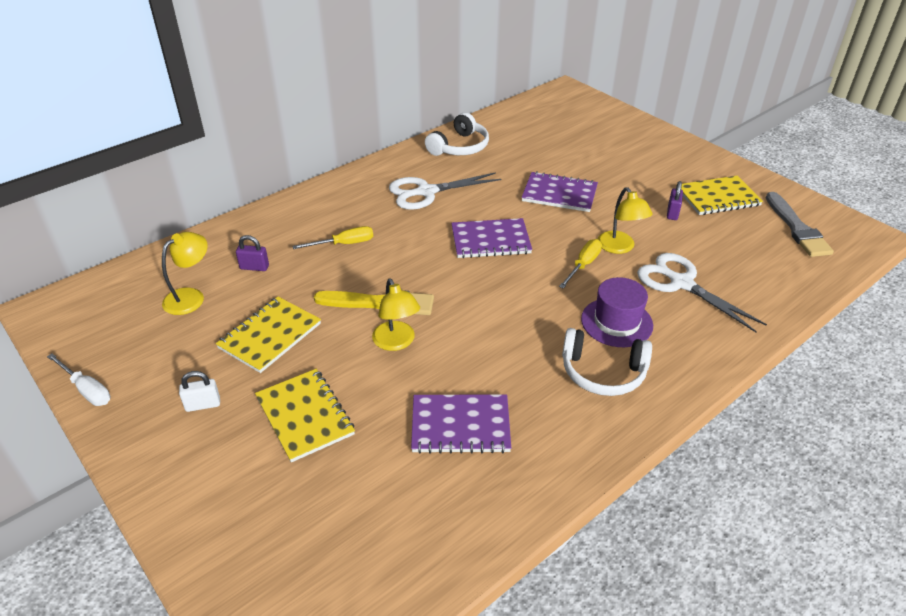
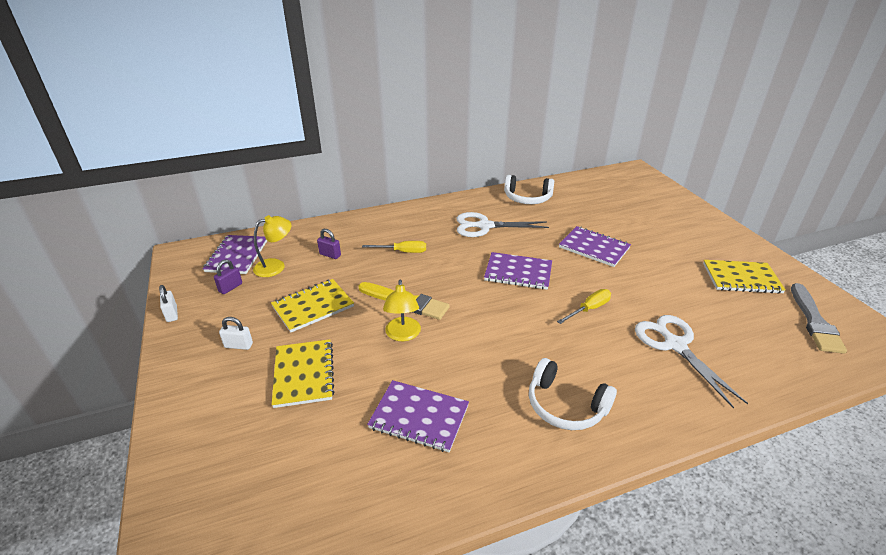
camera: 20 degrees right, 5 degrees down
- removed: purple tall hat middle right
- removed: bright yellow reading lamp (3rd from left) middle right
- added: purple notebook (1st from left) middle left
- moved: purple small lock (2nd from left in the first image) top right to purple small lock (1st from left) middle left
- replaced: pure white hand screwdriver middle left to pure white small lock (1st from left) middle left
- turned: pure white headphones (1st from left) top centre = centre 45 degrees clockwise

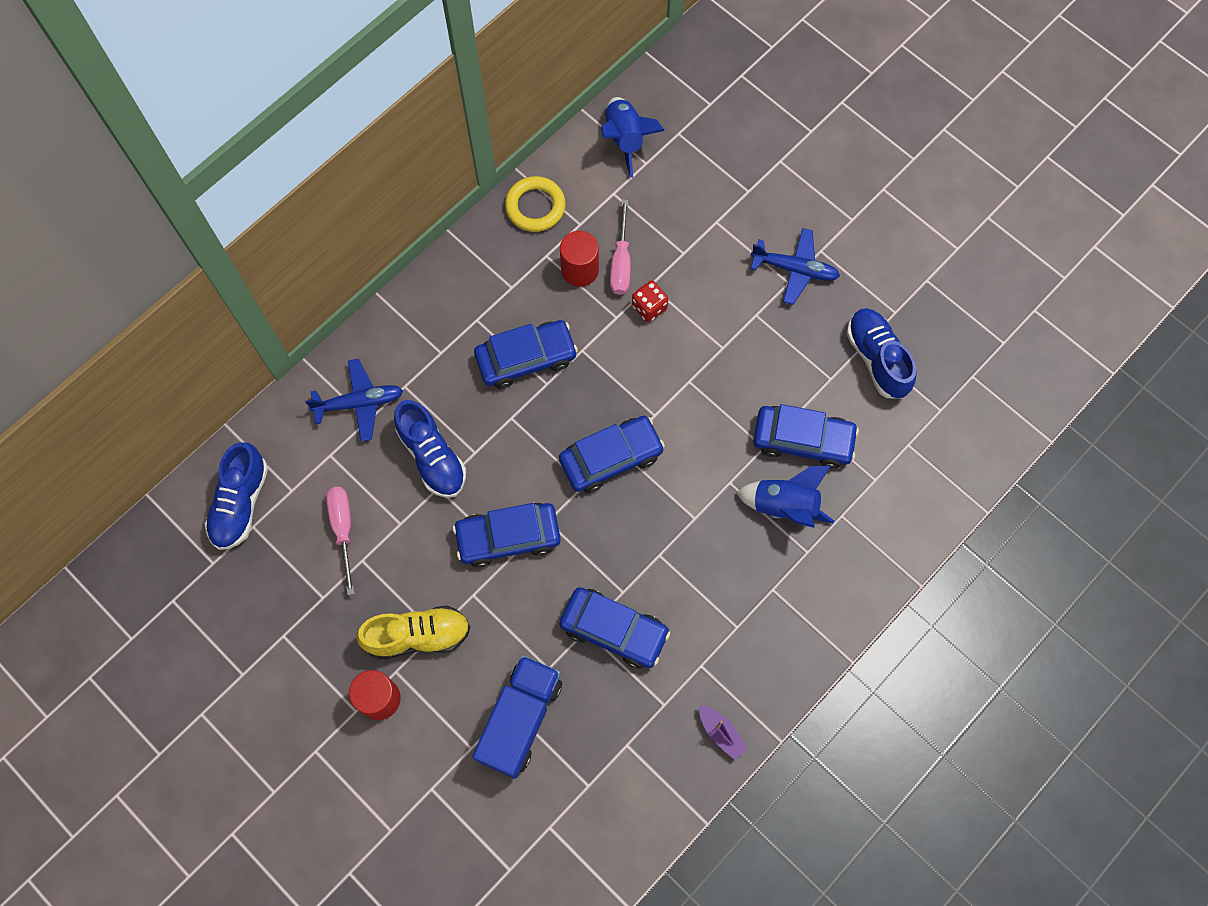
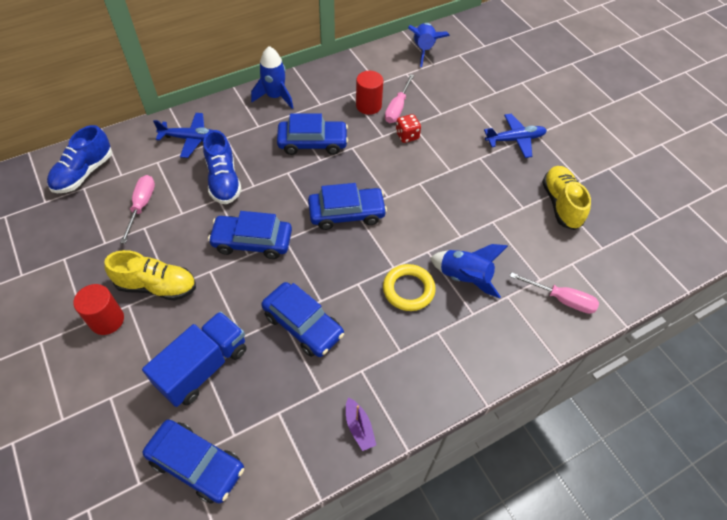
camera: 15 degrees right, 15 degrees down
- added: cobalt toy rocket (1st from left) top centre
- added: rosy hand screwdriver (3rd from left) middle right
- moved: bright yellow hoop top centre to centre
- moved: cobalt car (5th from left in the first image) middle right to cobalt car (1st from left) bottom left
- recoloured: cobalt shoe (3rd from left) middle right to bright yellow shoe (2nd from left) middle right
- turned: cobalt aeroplane (2nd from left) top centre = top right 45 degrees counterclockwise

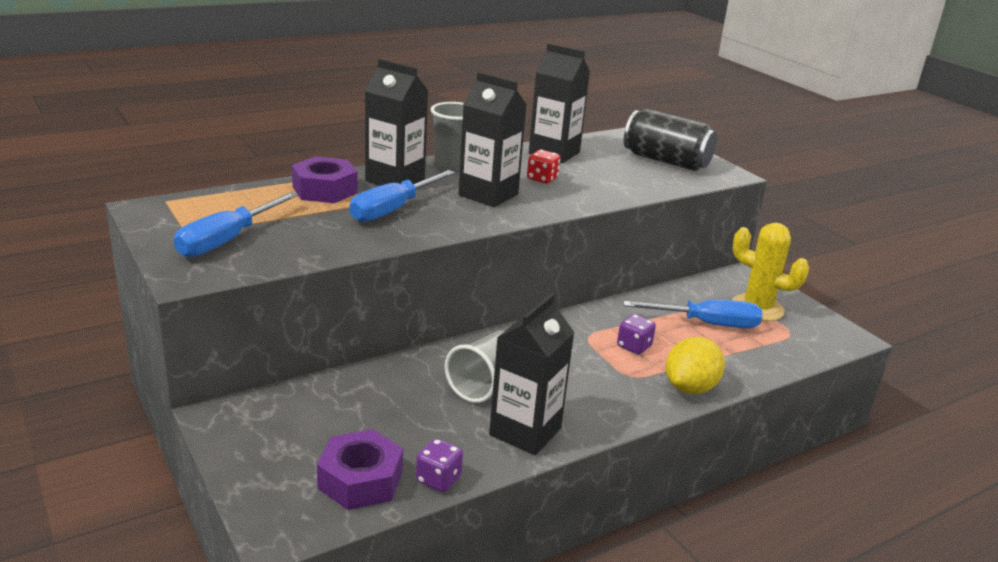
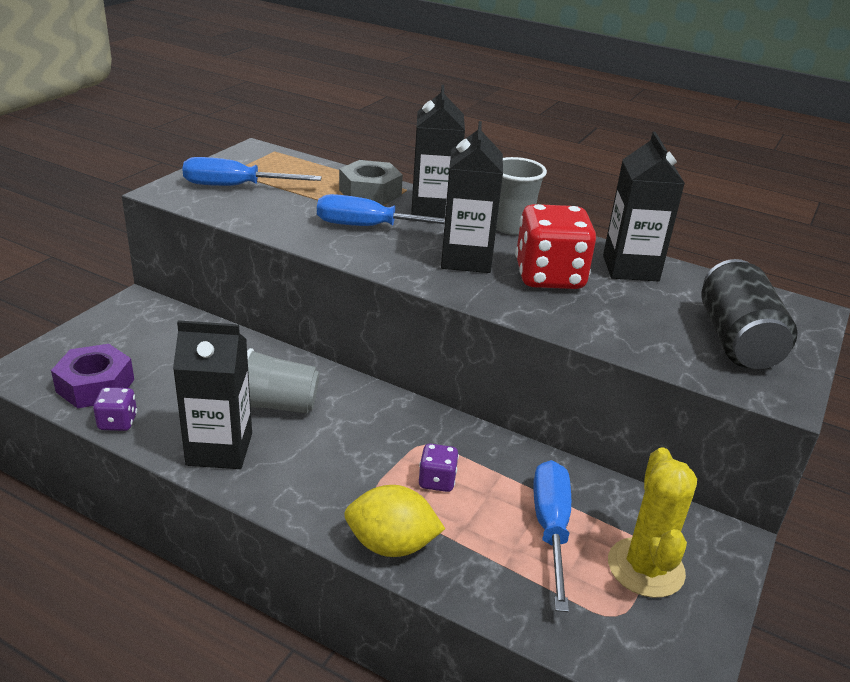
camera: 60 degrees right, 5 degrees up
- recoloured: purple hex nut (1st from left) top left to grey hex nut top centre
- turned: cobalt hand screwdriver (3rd from left) middle right = bottom centre 150 degrees counterclockwise
- resized: red game die top centre = centre x2.10

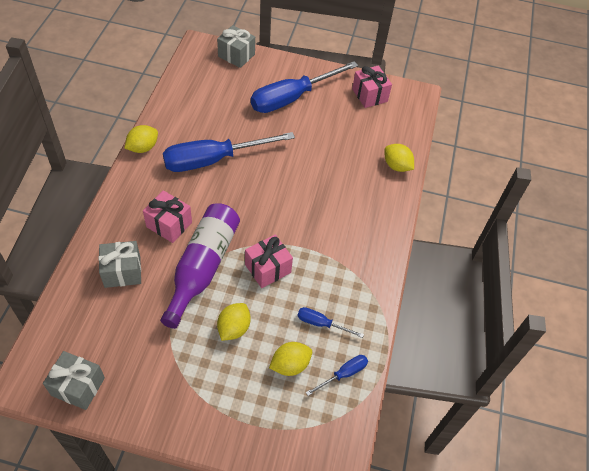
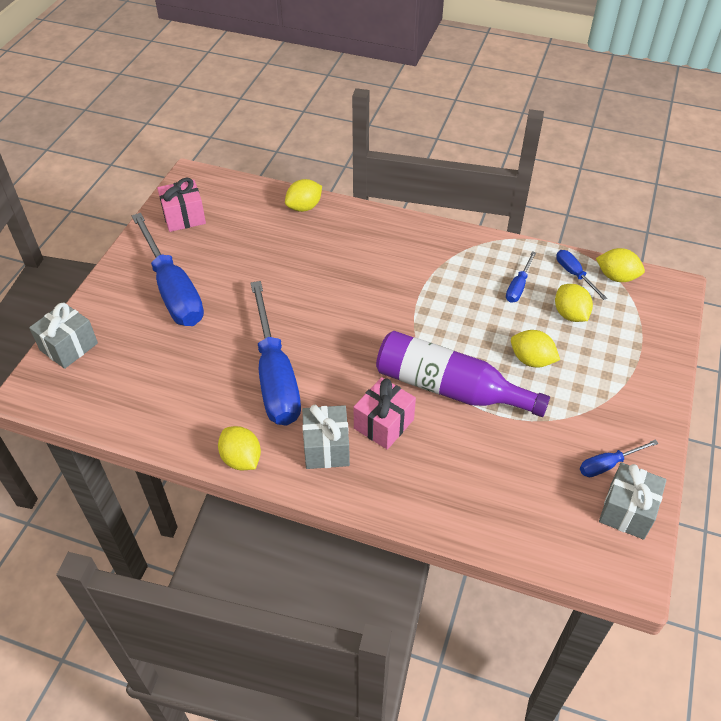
camera: 80 degrees left, 5 degrees down
- removed: rosy gift (2nd from left) centre
- added: cobalt hand screwdriver (5th from left) middle right
- added: bright yellow toy lemon (5th from left) middle right
- moved: grey gift (2nd from left) middle left to centre

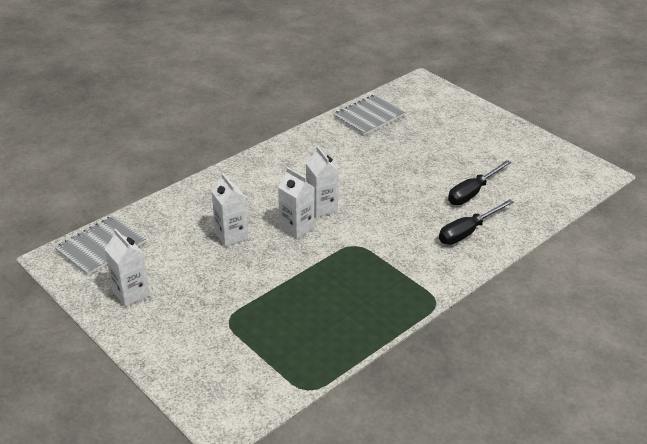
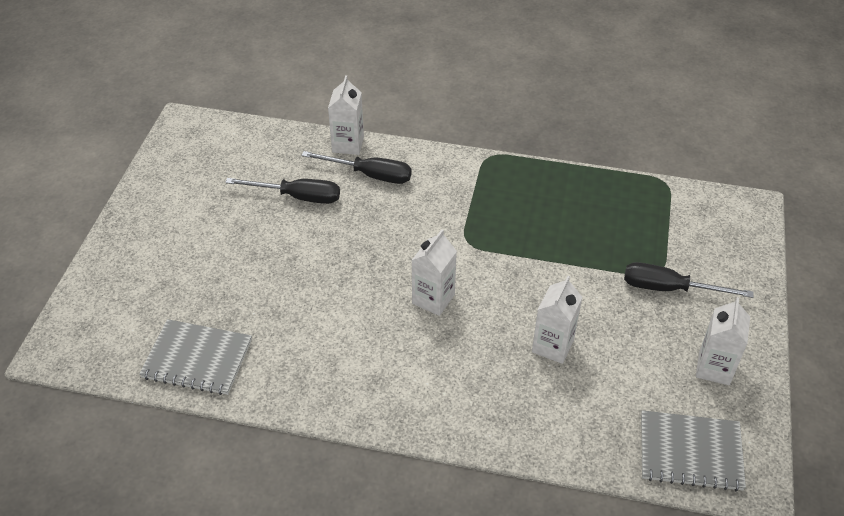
camera: 125 degrees left, 10 degrees up
- added: jet-black hand screwdriver (3rd from left) middle right
- moved: pure white milk carton (3rd from left in the first image) centre to pure white milk carton (1st from left) top centre

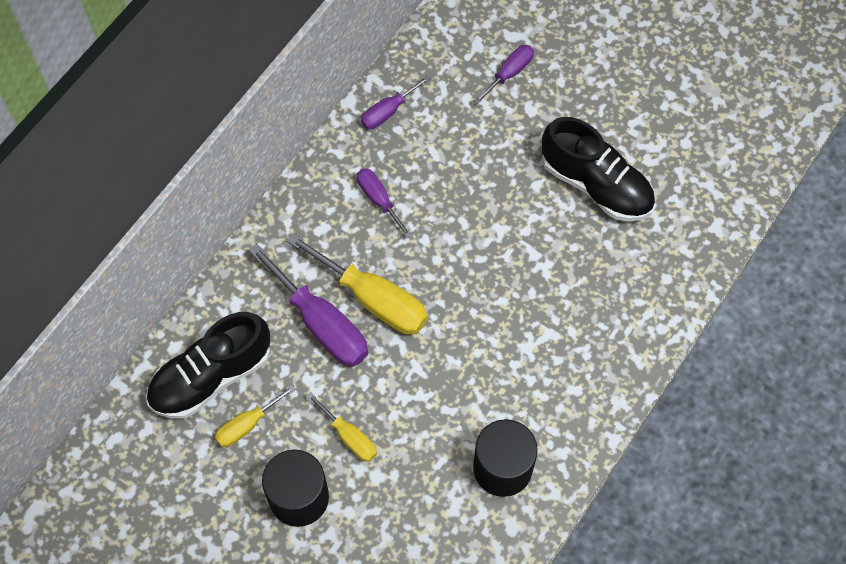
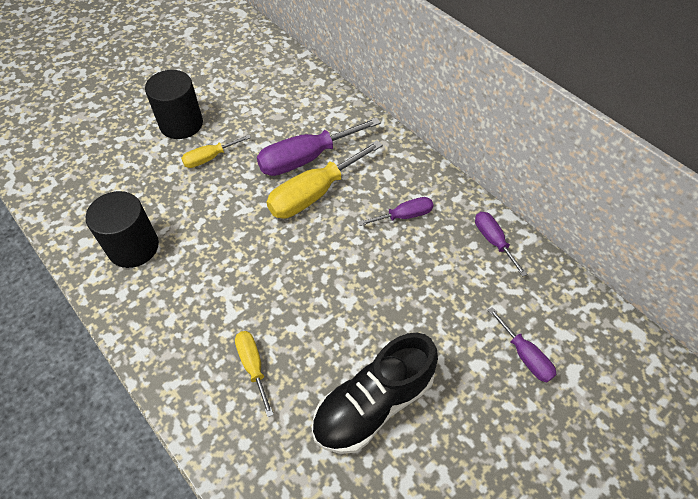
camera: 105 degrees right, 10 degrees down
- removed: jet-black shoe (1st from left) middle left
- moved: bright yellow hand screwdriver (1st from left in the first image) bottom left to bright yellow hand screwdriver (2nd from left) bottom centre

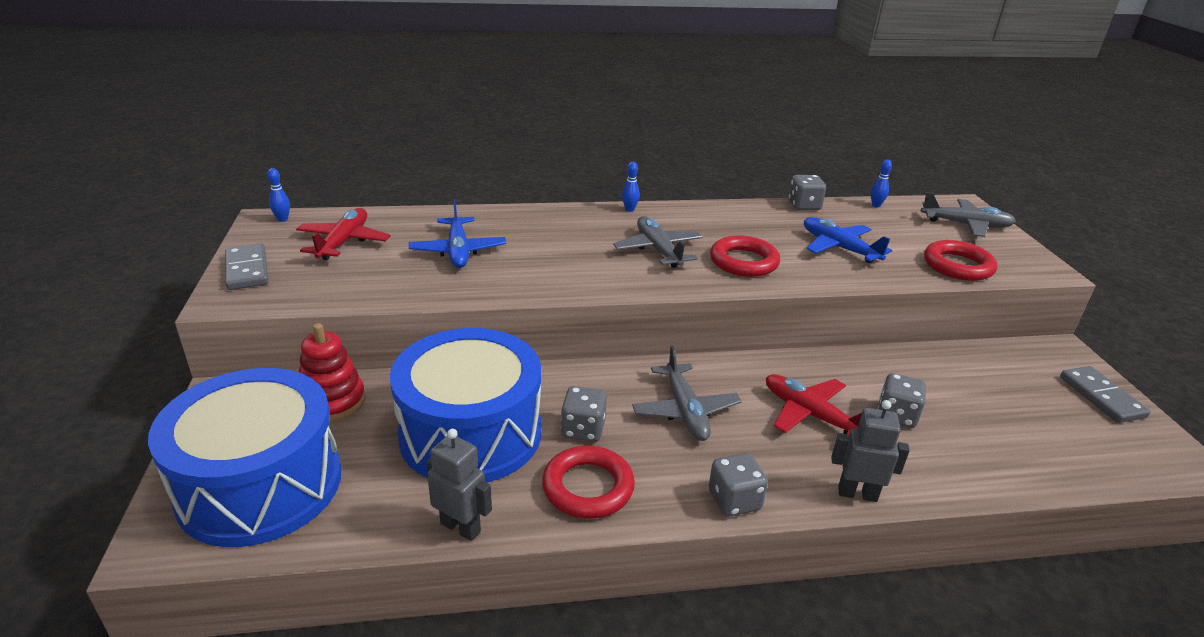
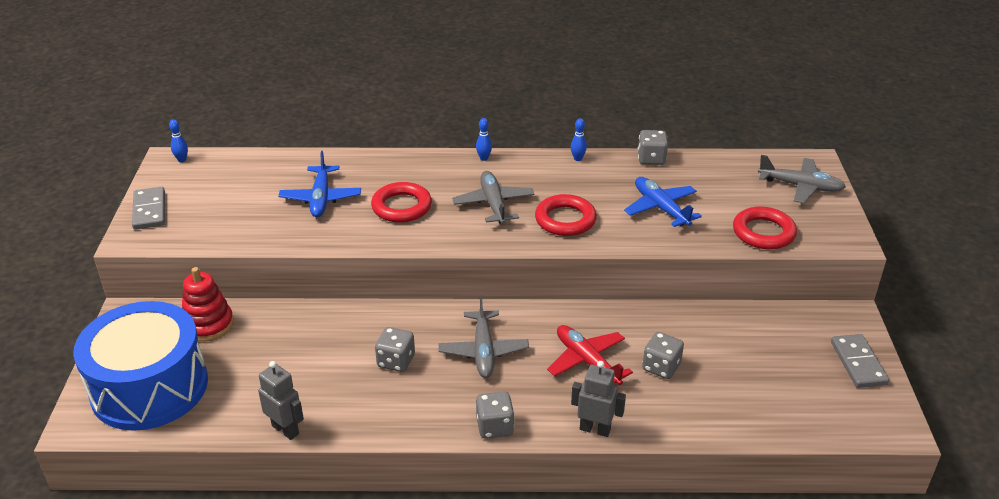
camera: 10 degrees right, 5 degrees up
- removed: red aeroplane (1st from left) middle left
- removed: cobalt drum (2nd from left) centre
- moved: red hoop (1st from left) bottom centre to centre
- moved: cobalt tenpin (3rd from left) top right to top centre

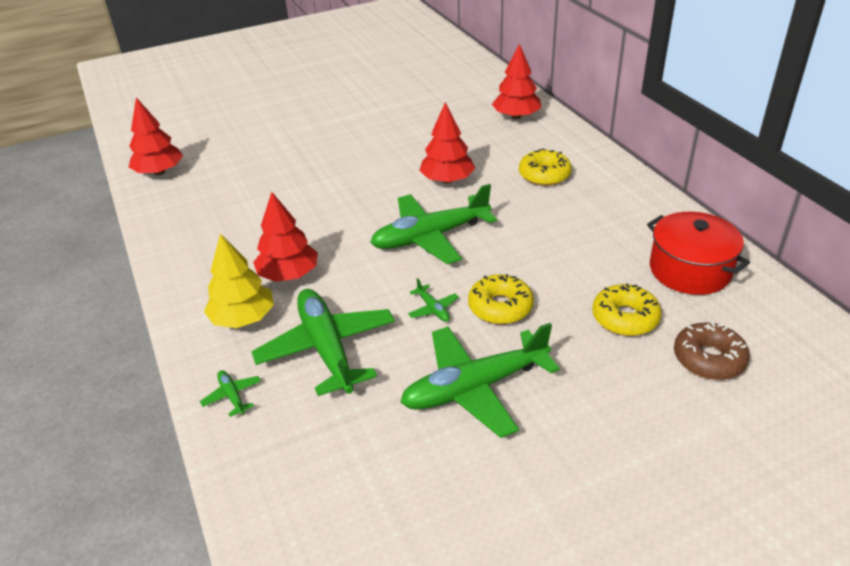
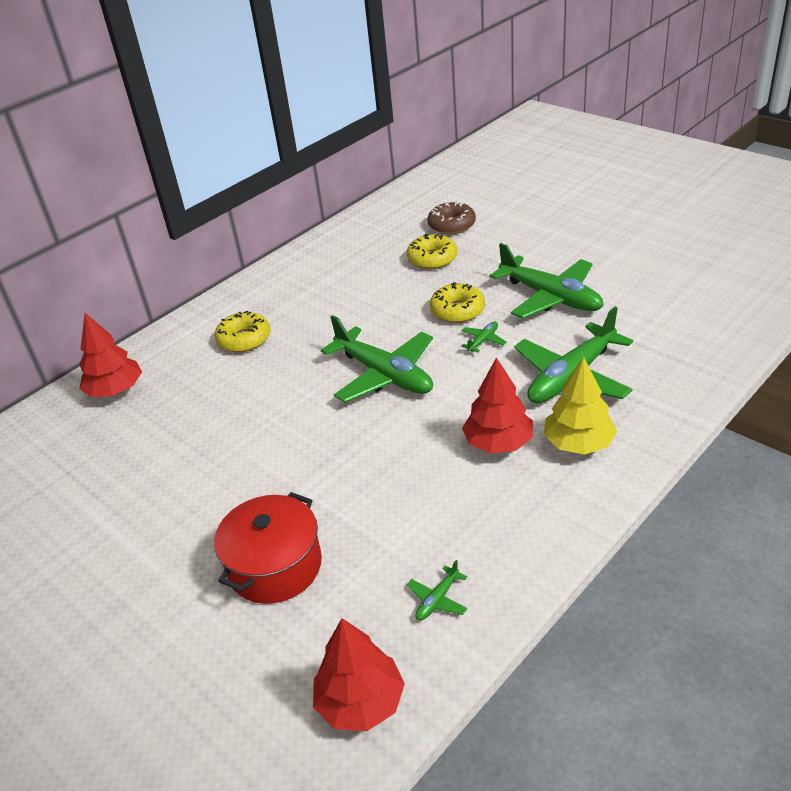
camera: 110 degrees left, 0 degrees up
- removed: red tree (3rd from left) top centre
- moved: green aeroplane (1st from left in the first image) bottom left to green aeroplane (2nd from left) bottom centre
- moved: red stockpot middle right to bottom centre

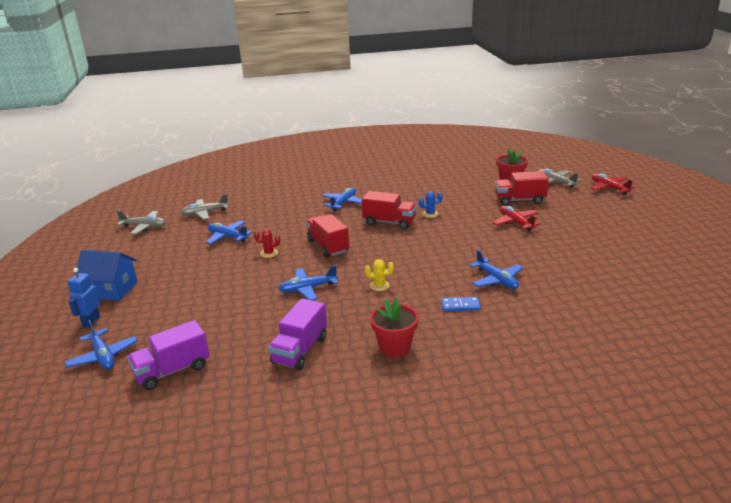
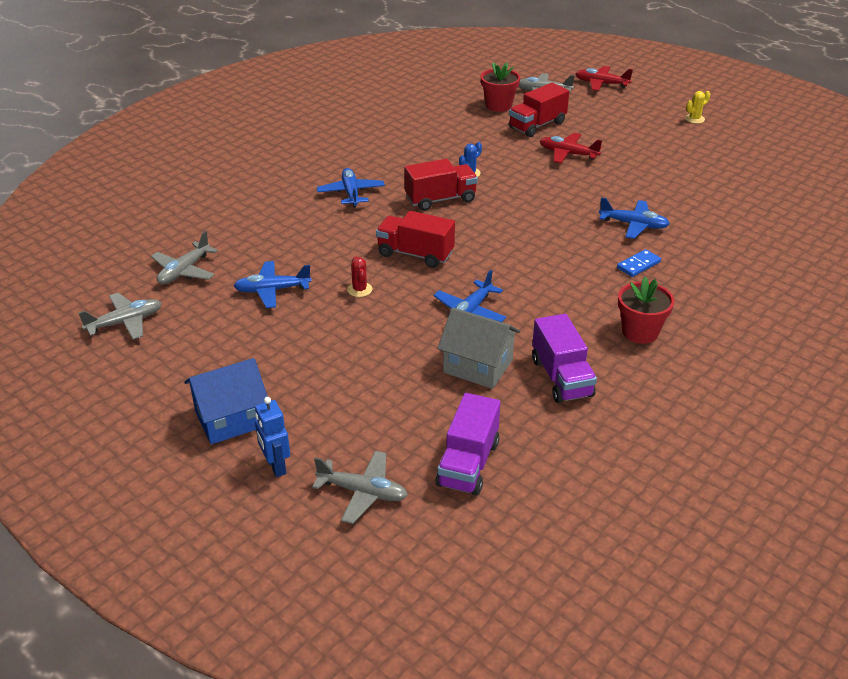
camera: 40 degrees left, 10 degrees up
- added: grey cottage centre
- moved: bright yellow saguaro cactus centre to top right
- recoloured: cobalt aeroplane (1st from left) bottom left to grey aeroplane (3rd from left) bottom centre
- turned: red saguaro cactus centre = centre 75 degrees counterclockwise

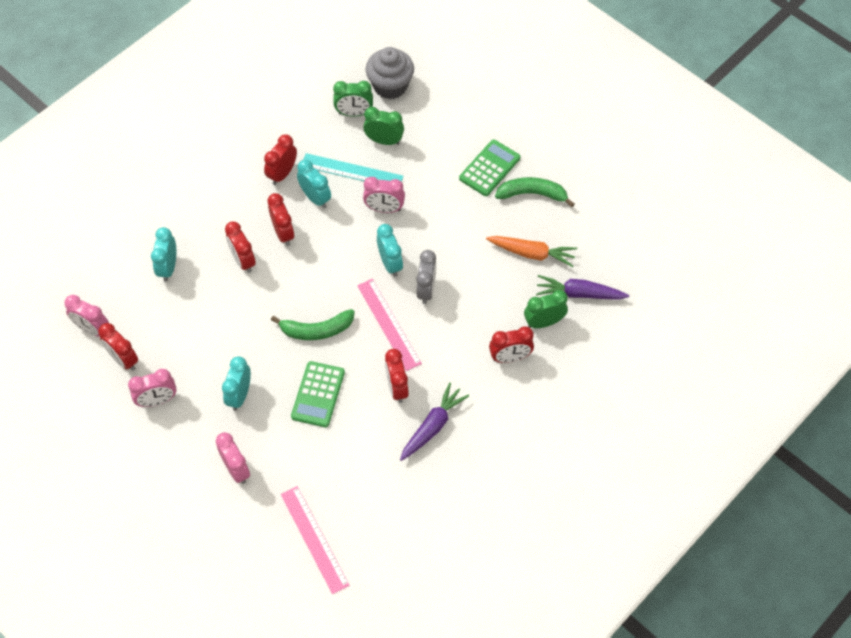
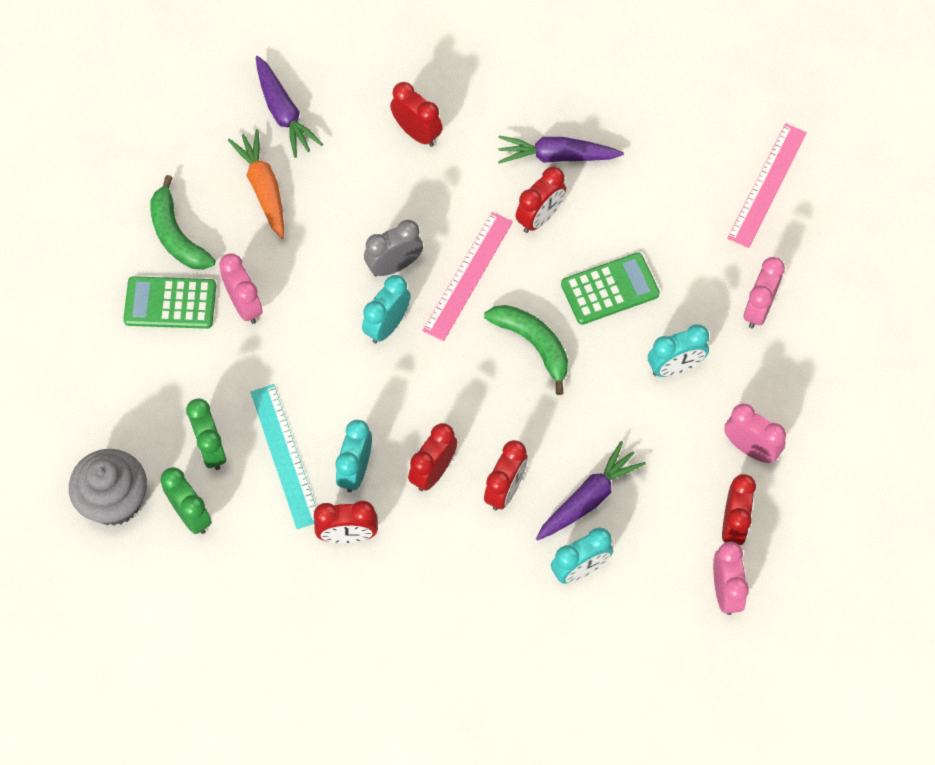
camera: 125 degrees left, 5 degrees up
- removed: green clock (3rd from left) centre
- added: purple carrot (3rd from left) centre
- moved: rosy clock (4th from left in the first image) top centre to rosy clock (1st from left) middle left

